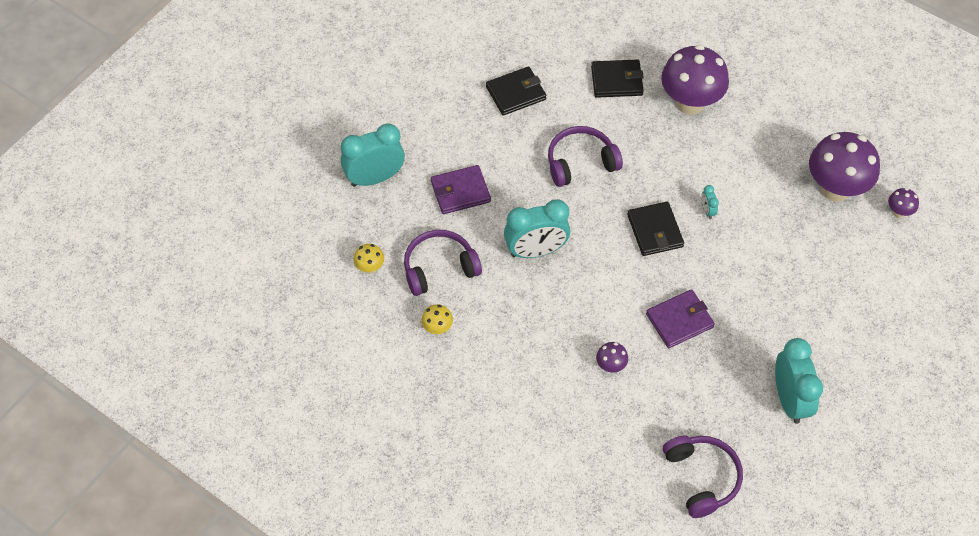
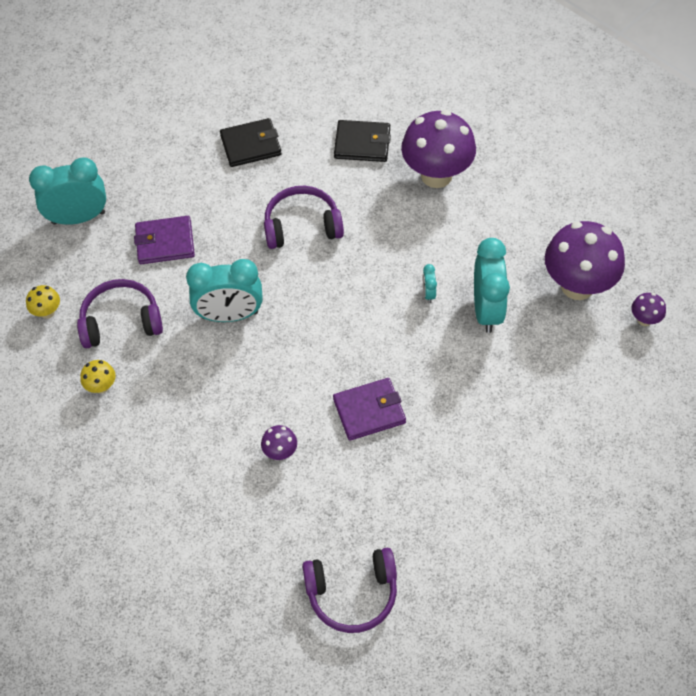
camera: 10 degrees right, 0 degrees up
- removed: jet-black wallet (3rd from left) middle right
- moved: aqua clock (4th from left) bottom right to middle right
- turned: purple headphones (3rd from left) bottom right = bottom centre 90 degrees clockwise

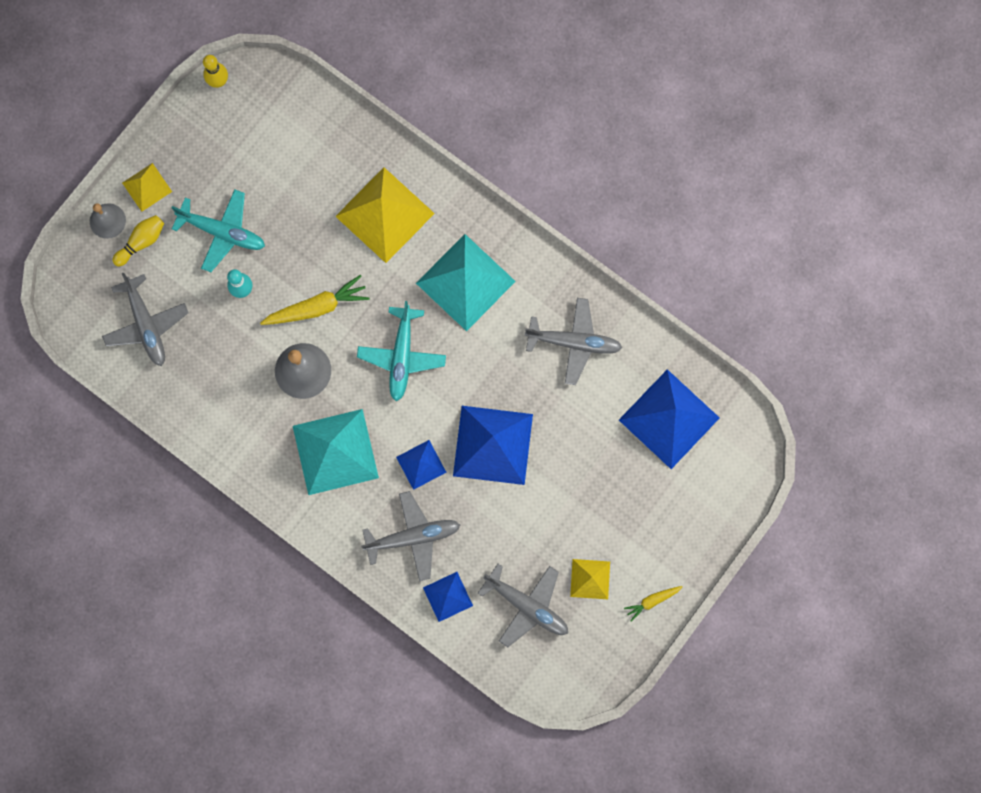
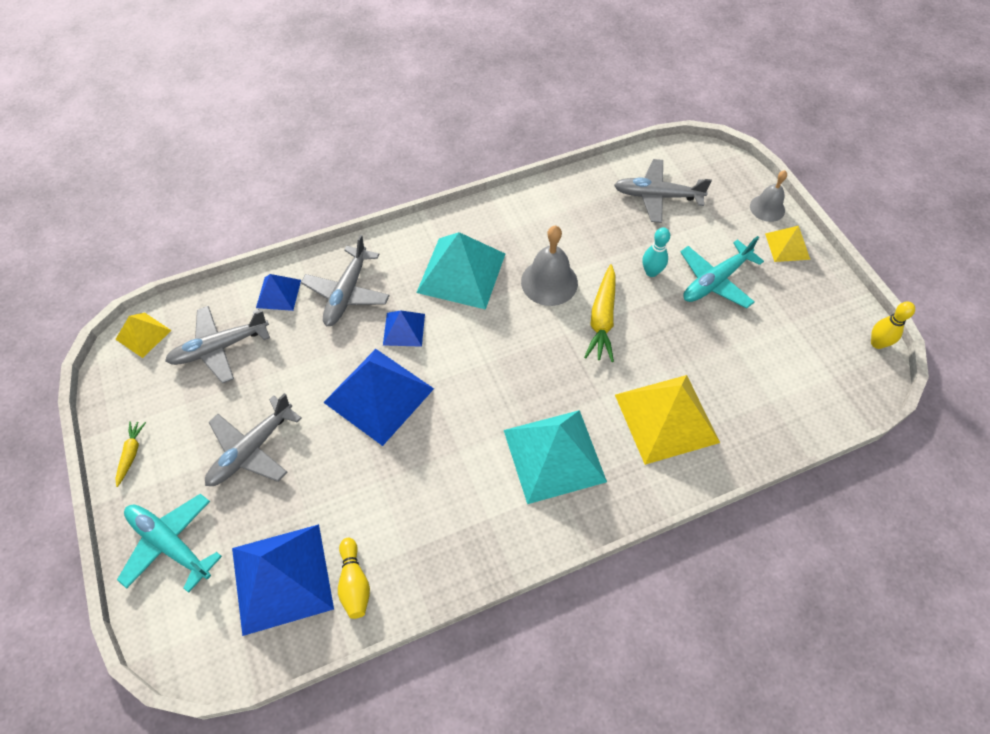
camera: 120 degrees right, 20 degrees down
- moved: bright yellow tenpin (1st from left) top left to bottom centre
- moved: aqua aeroplane (2nd from left in the first image) centre to aqua aeroplane (1st from left) bottom left
- moved: grey aeroplane (4th from left in the first image) centre to grey aeroplane (2nd from left) middle left
- moved: bright yellow pyramid shape (3rd from left in the first image) bottom centre to bright yellow pyramid shape (1st from left) middle left

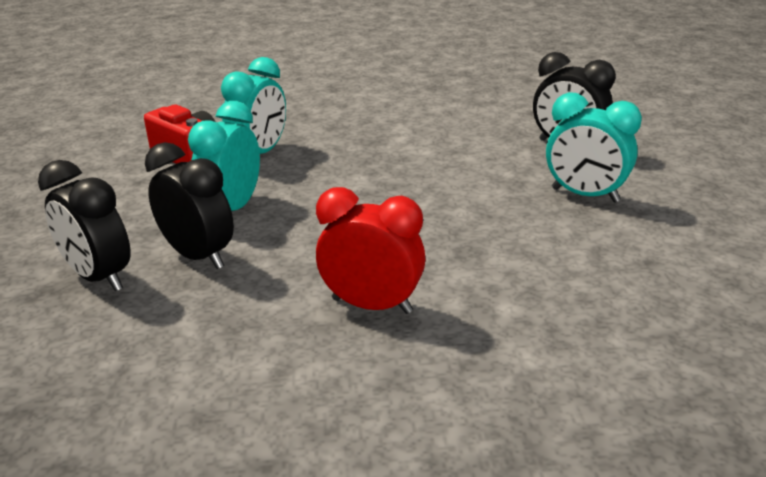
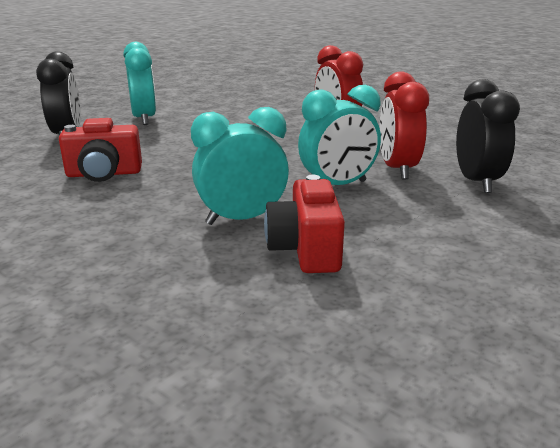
camera: 135 degrees left, 5 degrees down
- added: red photo camera (1st from left) middle left
- recoloured: jet-black clock (2nd from left) middle left to red clock (2nd from left) top right

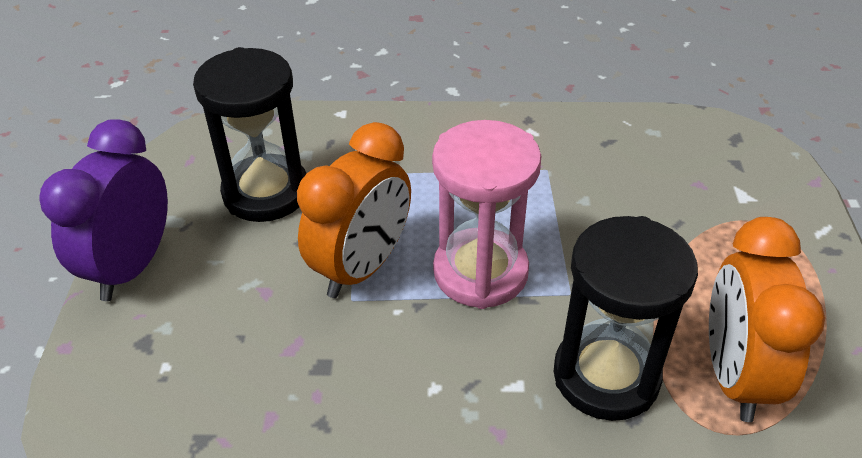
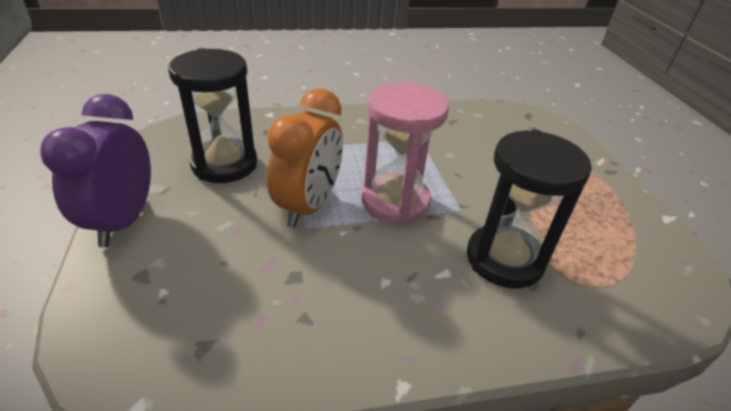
camera: 15 degrees left, 5 degrees down
- removed: orange clock (2nd from left) bottom right

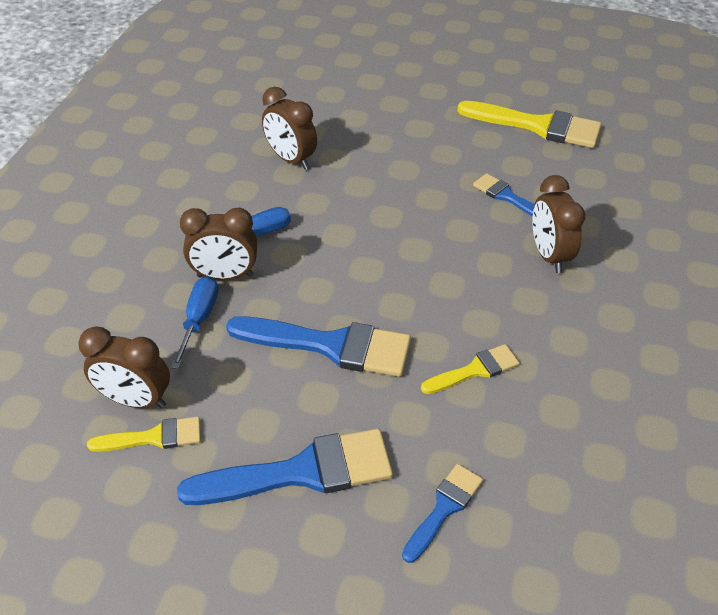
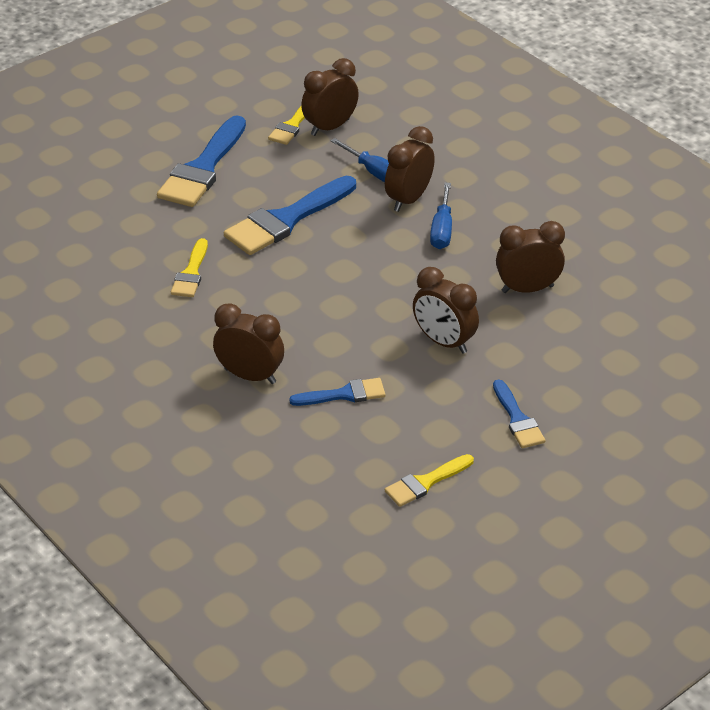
camera: 125 degrees right, 5 degrees down
- added: brown clock (4th from left) centre
- moved: cobalt paintbrush (3rd from left in the first image) bottom centre to cobalt paintbrush (4th from left) middle right
- resized: bright yellow paintbrush (3rd from left) top right = bottom centre x0.55

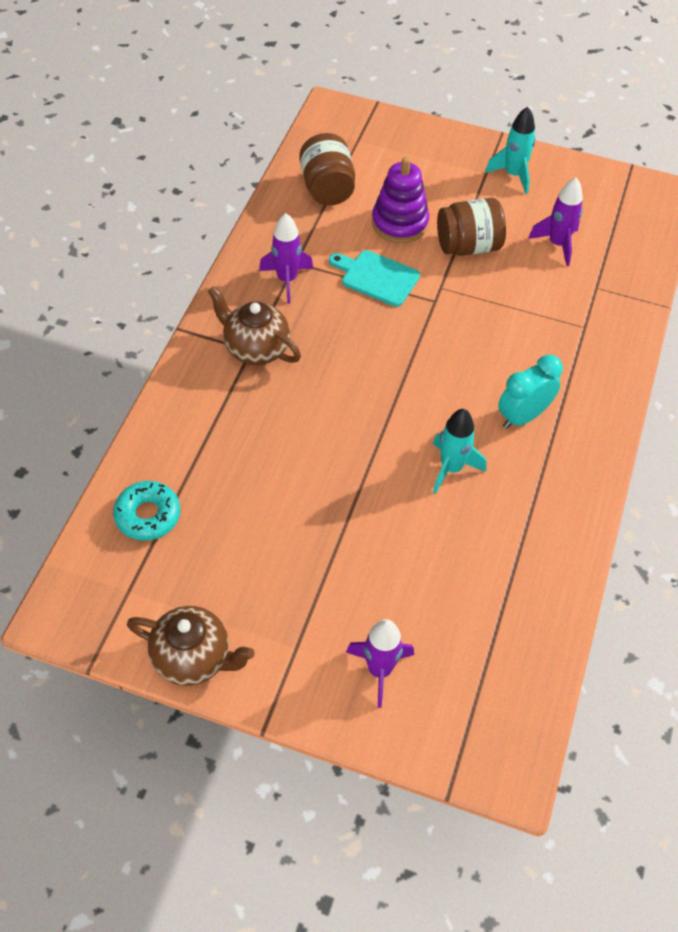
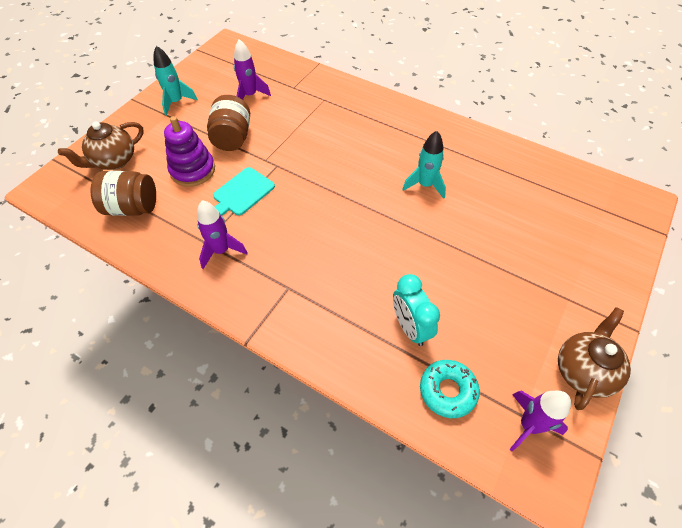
camera: 75 degrees left, 0 degrees up
- moved: brown teapot (2nd from left in the first image) centre to brown teapot (1st from left) top left
- moved: purple toy rocket (2nd from left in the first image) bottom centre to purple toy rocket (3rd from left) bottom right
- moved: aqua clock middle right to centre

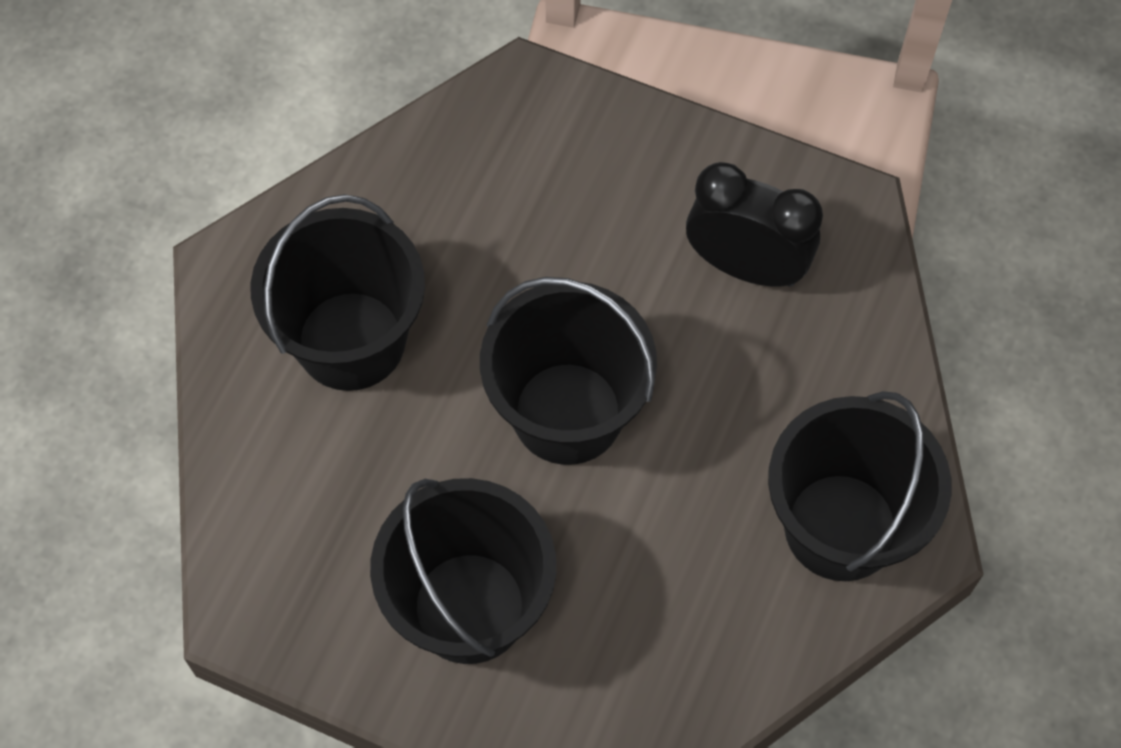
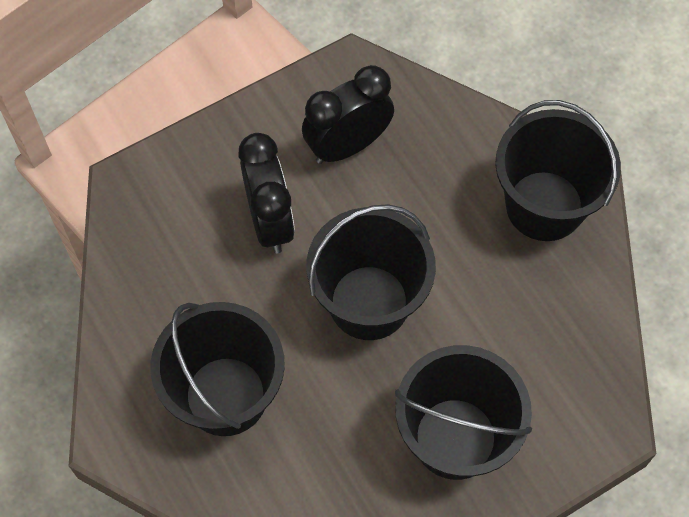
camera: 55 degrees left, 0 degrees up
- added: jet-black clock (1st from left) centre

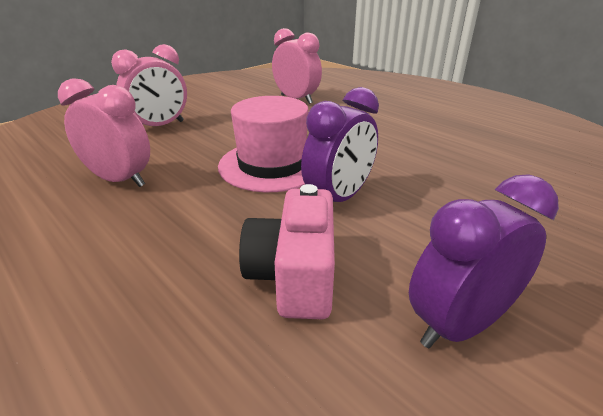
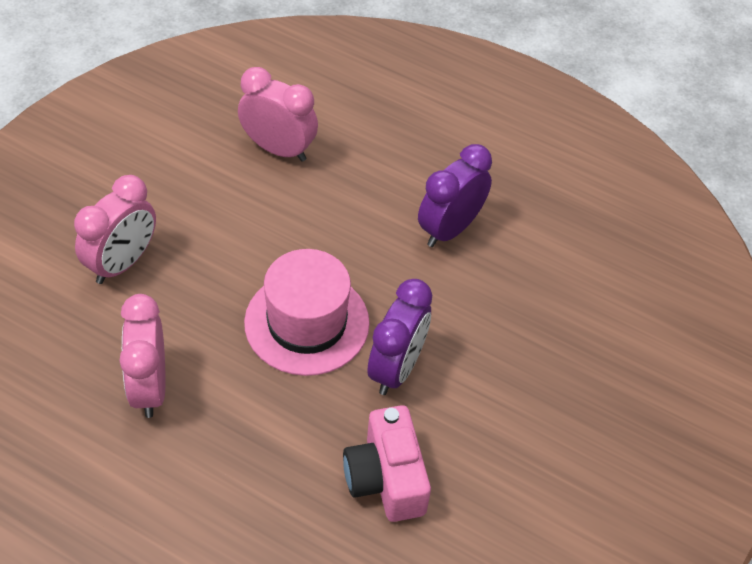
camera: 20 degrees left, 20 degrees up
- moved: purple clock (2nd from left) middle right to centre
- turned: rosy clock (1st from left in the first image) top left = middle left 105 degrees counterclockwise

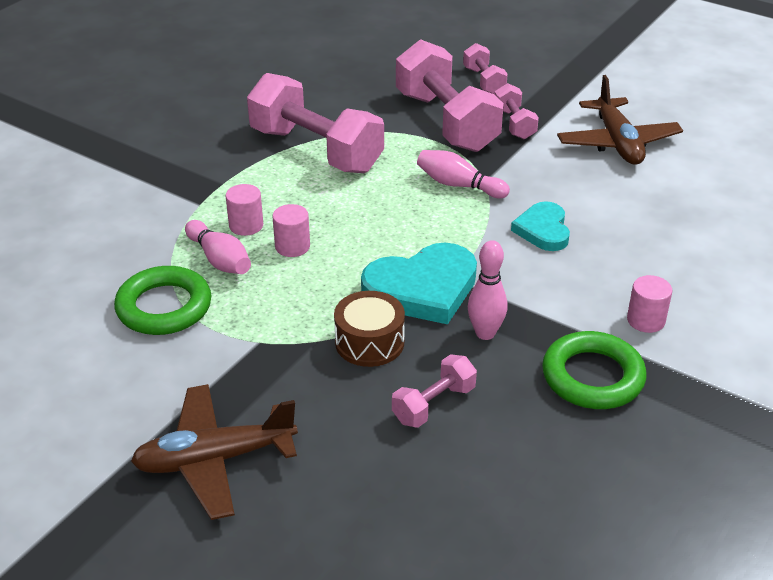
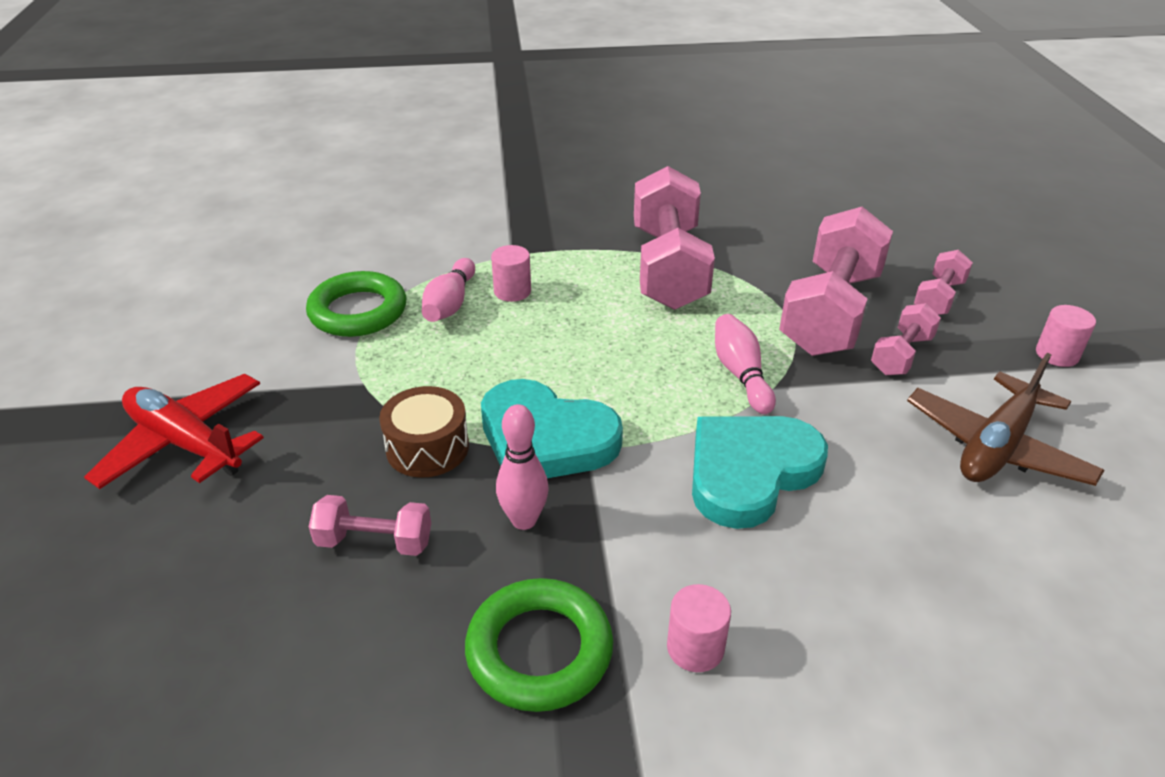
camera: 50 degrees right, 0 degrees up
- moved: rosy cylinder (2nd from left in the first image) centre to rosy cylinder (3rd from left) middle right
- recoloured: brown aeroplane (1st from left) bottom left to red aeroplane middle left
- resized: aqua heart shape (2nd from left) middle right = centre x1.66

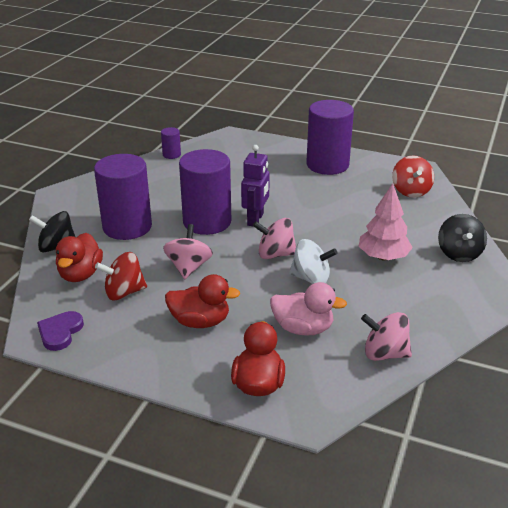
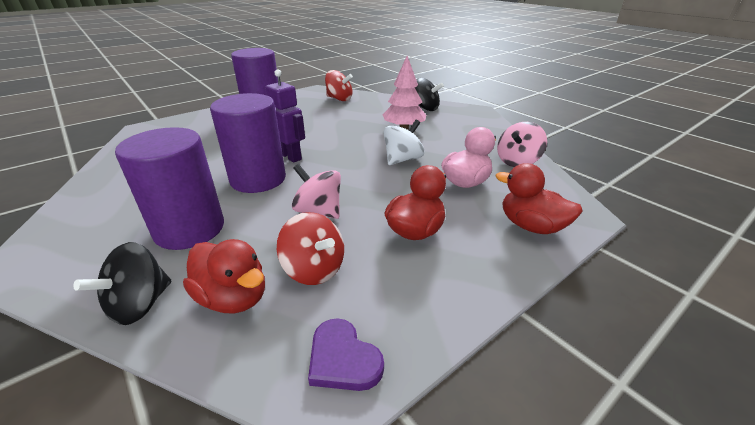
camera: 60 degrees left, 0 degrees up
- removed: purple cylinder (2nd from left) top centre
- removed: rosy whirligig (2nd from left) centre
- turned: red whirligig (1st from left) middle left = centre 60 degrees counterclockwise

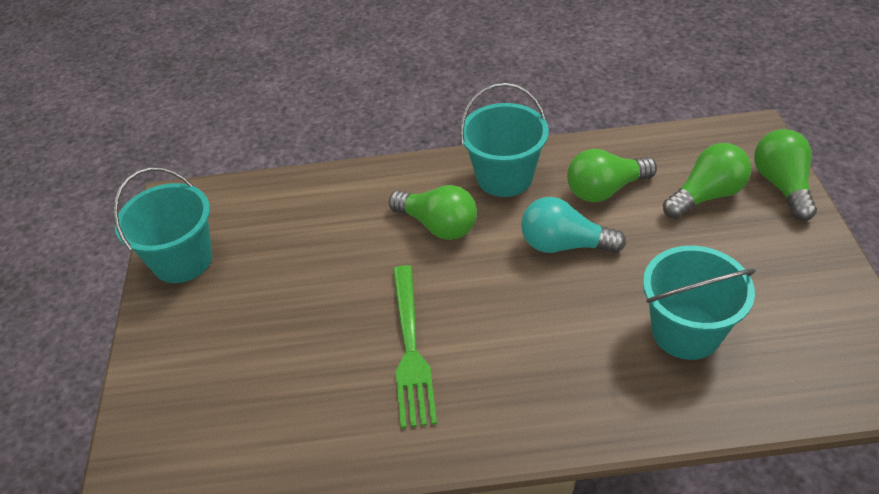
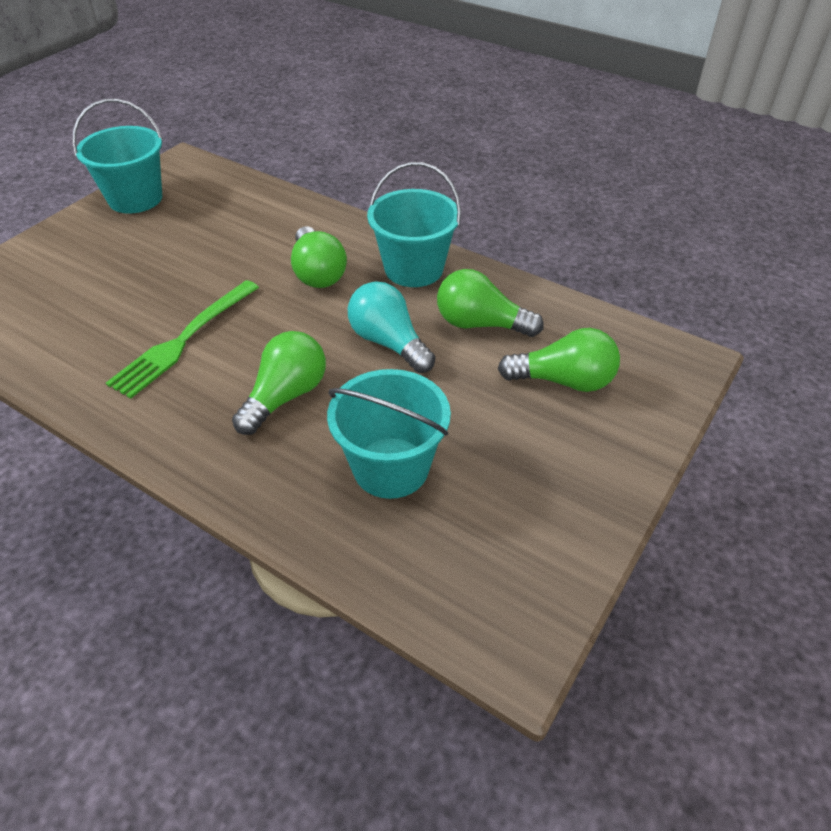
camera: 35 degrees right, 0 degrees up
- moved: green lightbulb (4th from left in the first image) middle right to green lightbulb (1st from left) centre

